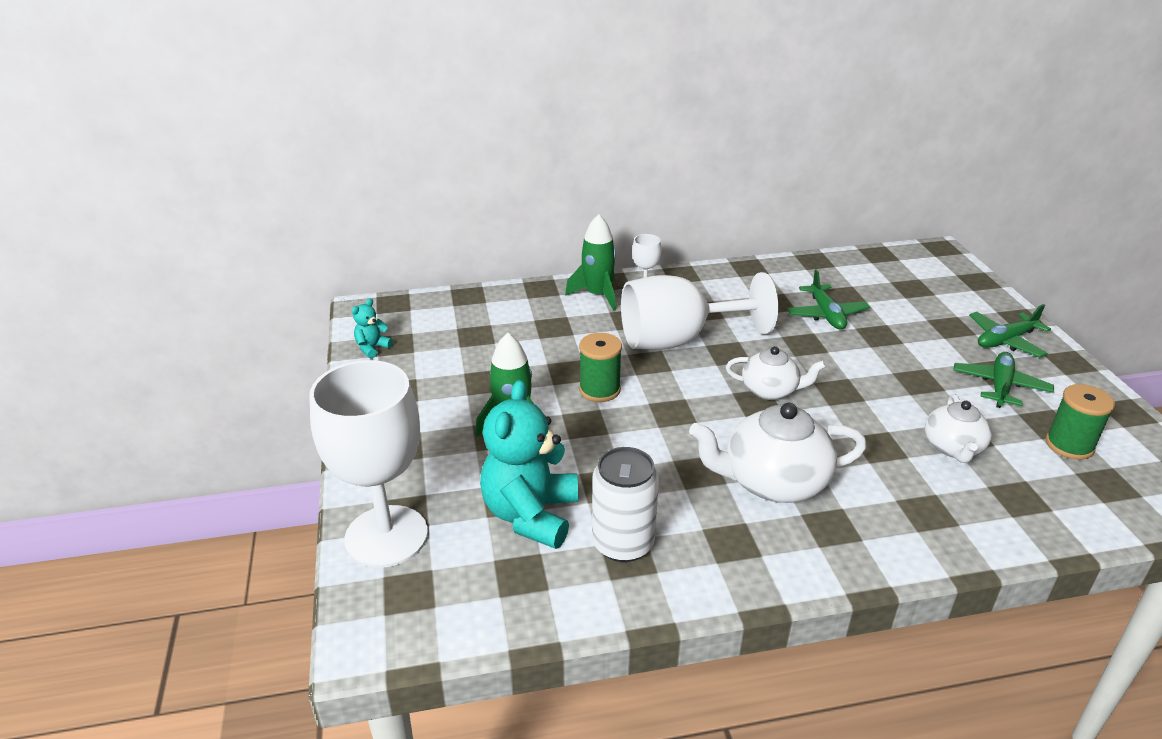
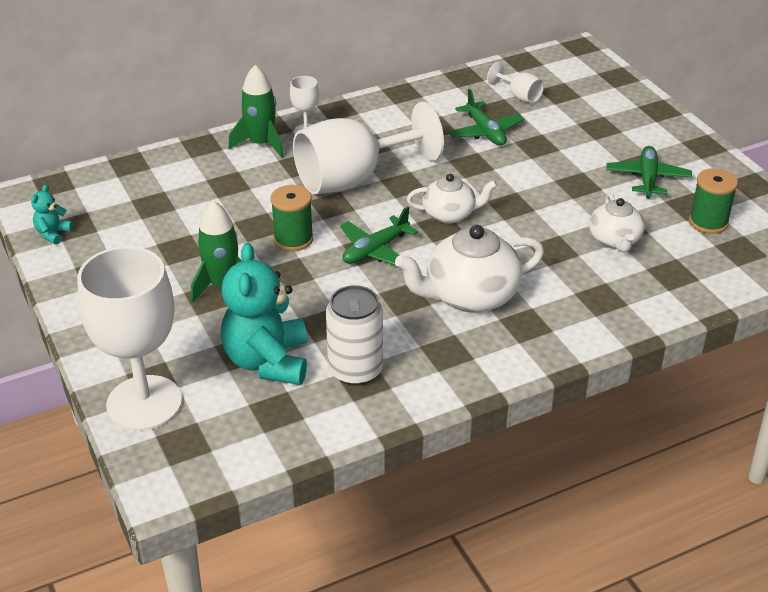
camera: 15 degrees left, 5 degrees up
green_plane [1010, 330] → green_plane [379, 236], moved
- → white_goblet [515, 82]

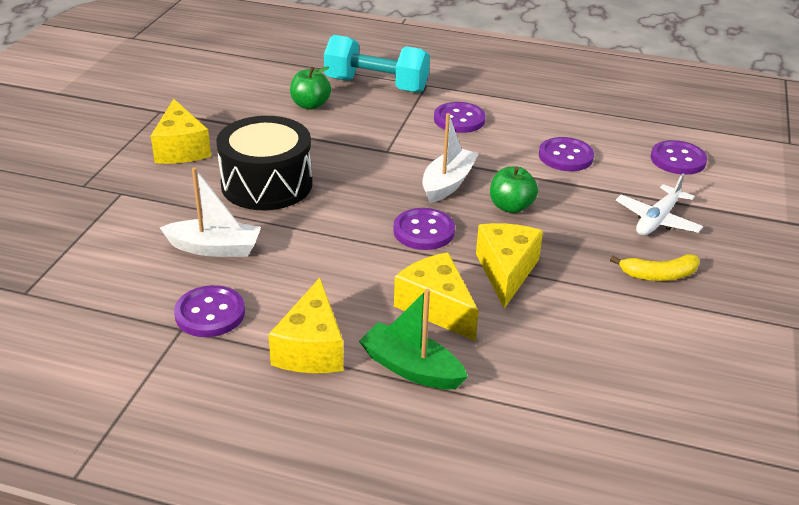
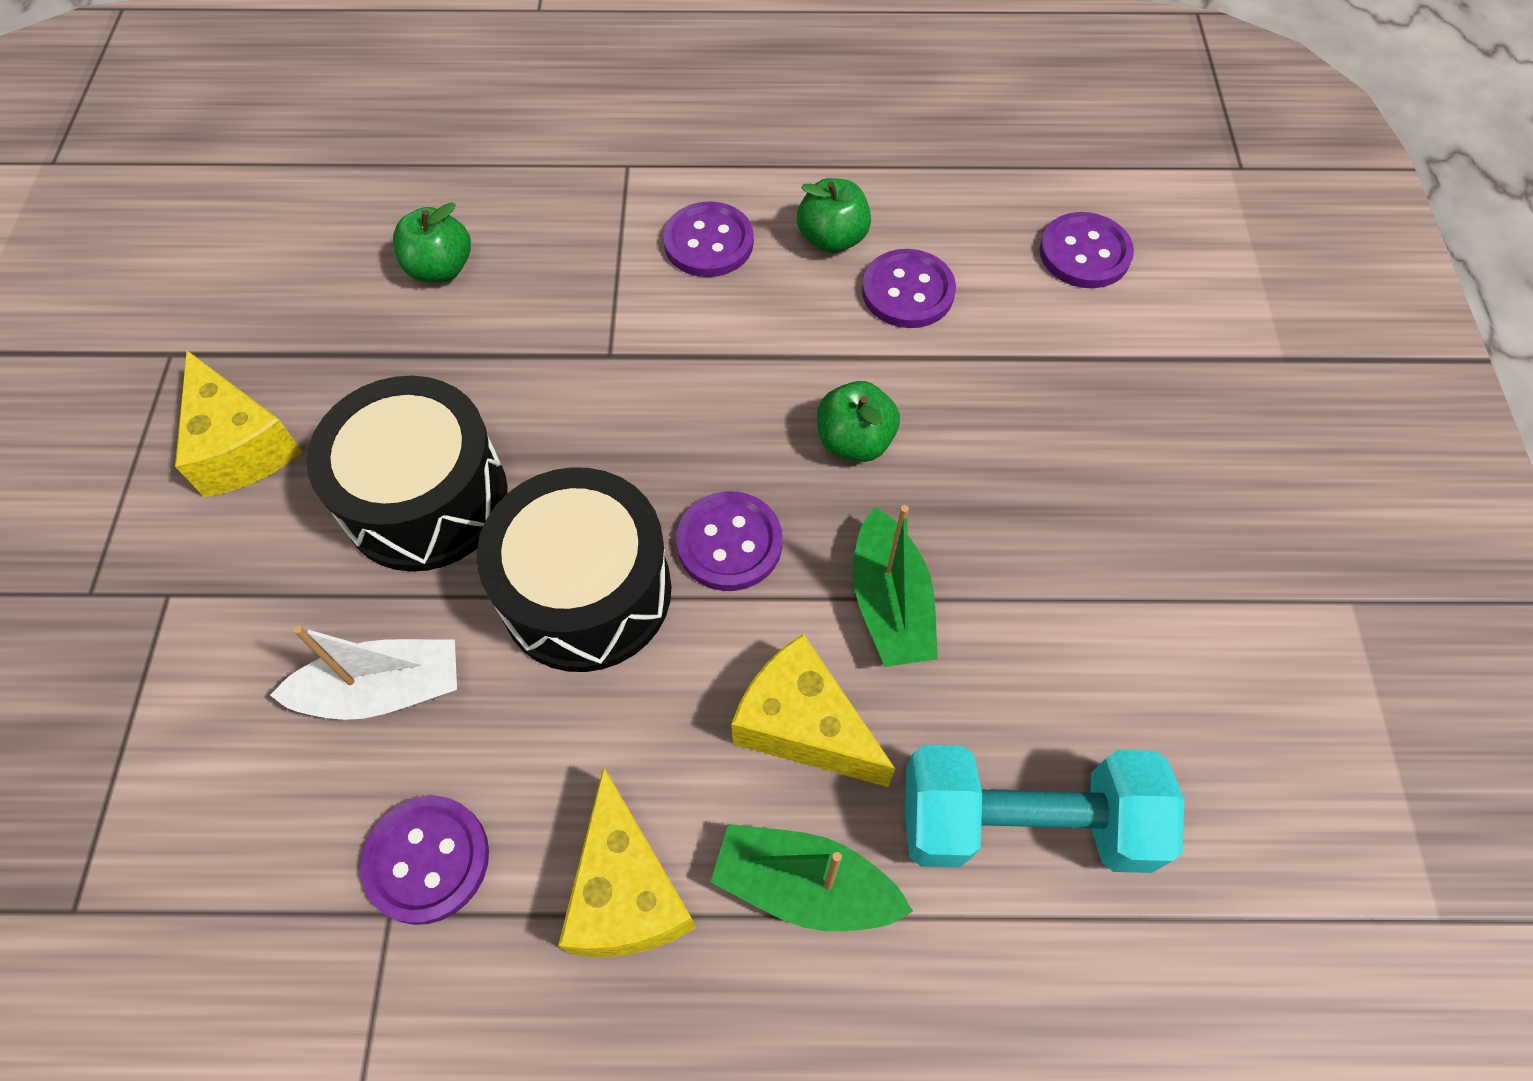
camera: 15 degrees left, 25 degrees up
turquoise_dumbbell [377, 64] → turquoise_dumbbell [1044, 809], moved
white_boat [450, 158] → -
white_plane [659, 204] → -
yellow_cheese [509, 265] → green_boat [895, 586]
yellow_banana [655, 267] → -
- → green_apple [834, 215]
- → black_drum [574, 569]

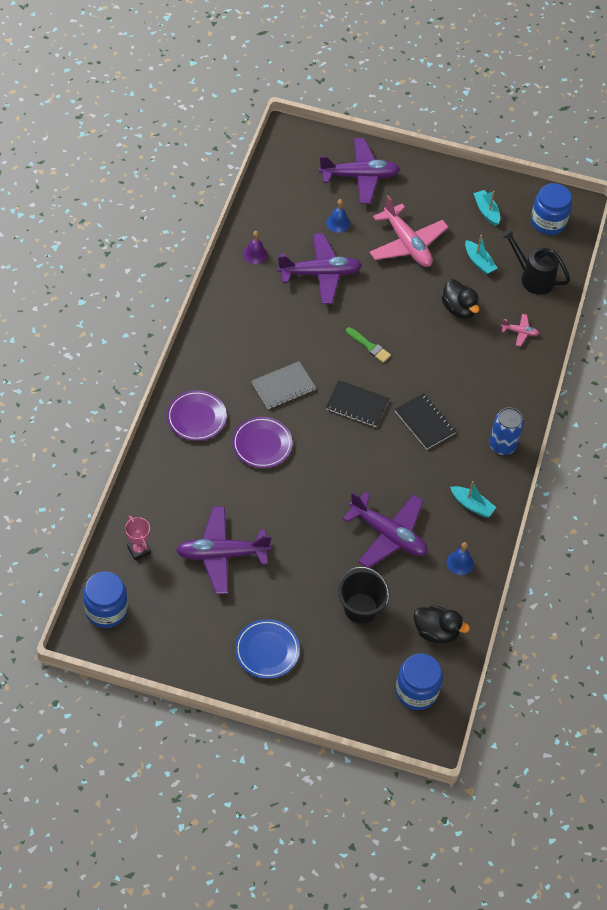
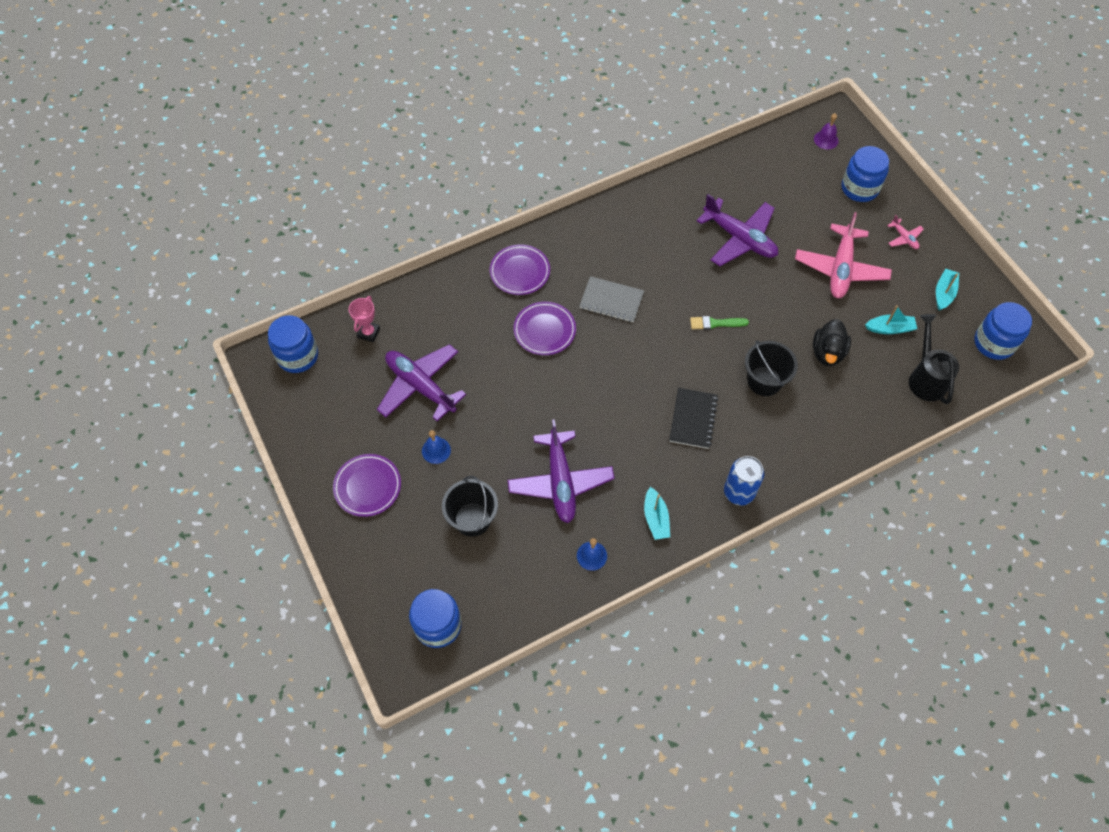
camera: 50 degrees right, 5 degrees up
purple_plane [359, 171] → blue_jar [865, 174]
blue_bell [338, 216] → blue_bell [436, 447], moved
purple_bell [255, 247] → purple_bell [826, 131], moved
turquoise_boat [481, 255] → turquoise_boat [891, 319], 105 degrees counterclockwise
pink_plane [520, 330] → pink_plane [905, 232], moved
green_brush [368, 345] → green_brush [719, 323], 90 degrees clockwise
black_notebook [357, 403] → -
black_duck [442, 624] → -
blue_plate [267, 649] → purple_plate [367, 485]
- → black_bucket [771, 368]

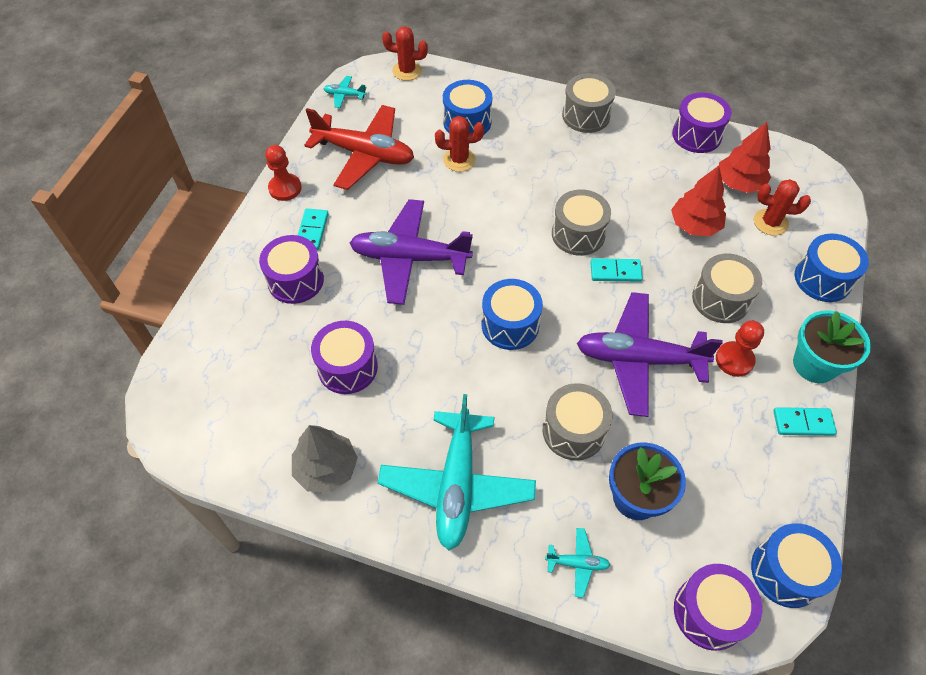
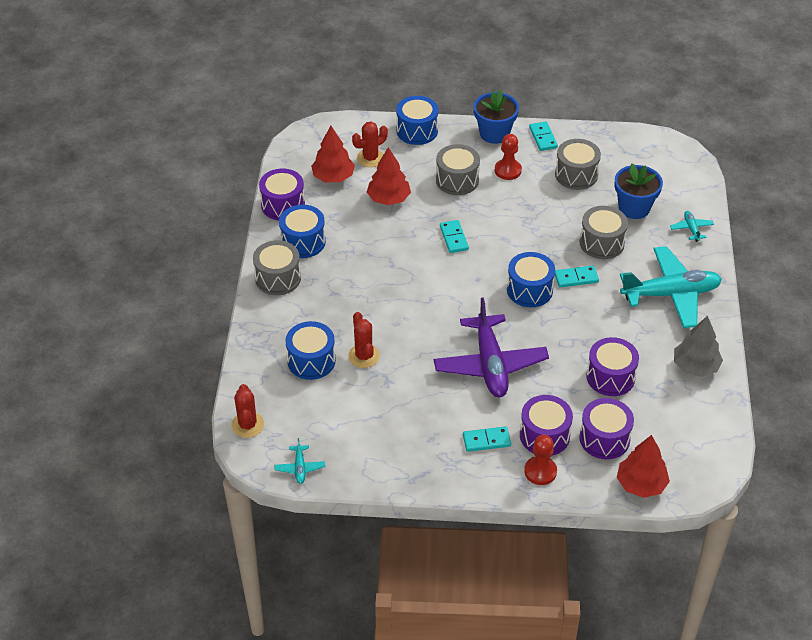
camera: 105 degrees left, 10 degrees down
red_plane [359, 147] → -
red_pawn [283, 173] → red_pawn [540, 460], moved
red_cactus [782, 207] → red_cactus [370, 144], 60 degrees clockwise
grey_drum [581, 222] → grey_drum [578, 164], moved
purple_plane [650, 354] → -
turquoise_flower_pot [832, 346] → blue_flower_pot [496, 117]
blue_drum [796, 565] → blue_drum [302, 231], moved
purple_drum [718, 607] → purple_drum [606, 428], moved
- → turquoise_domino [577, 276]
- → red_tree [643, 466]

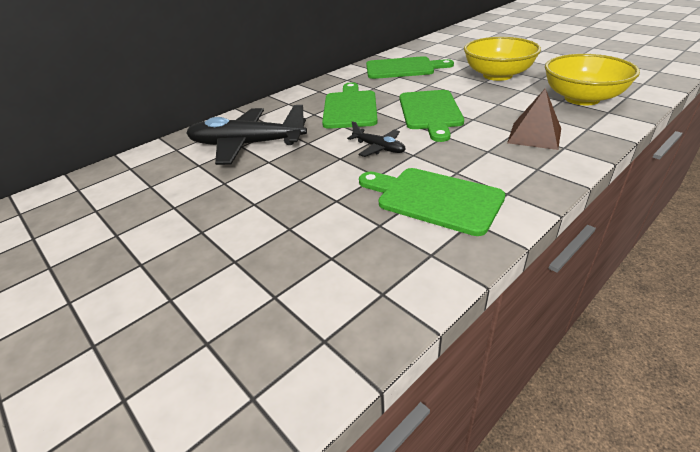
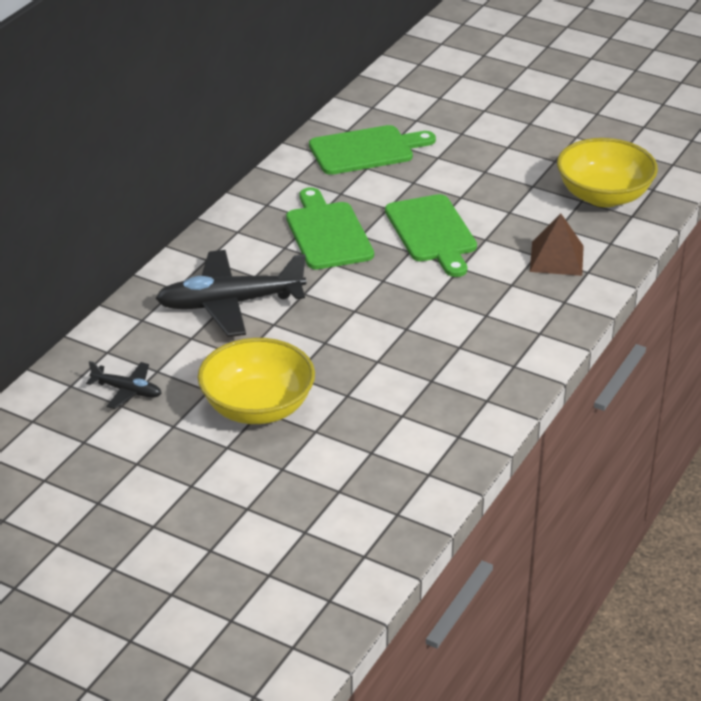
camera: 20 degrees left, 0 degrees up
yellow_bowl [502, 59] → yellow_bowl [256, 381], moved
black_plane [376, 139] → black_plane [123, 385], moved
green_cutting_board [432, 202] → -

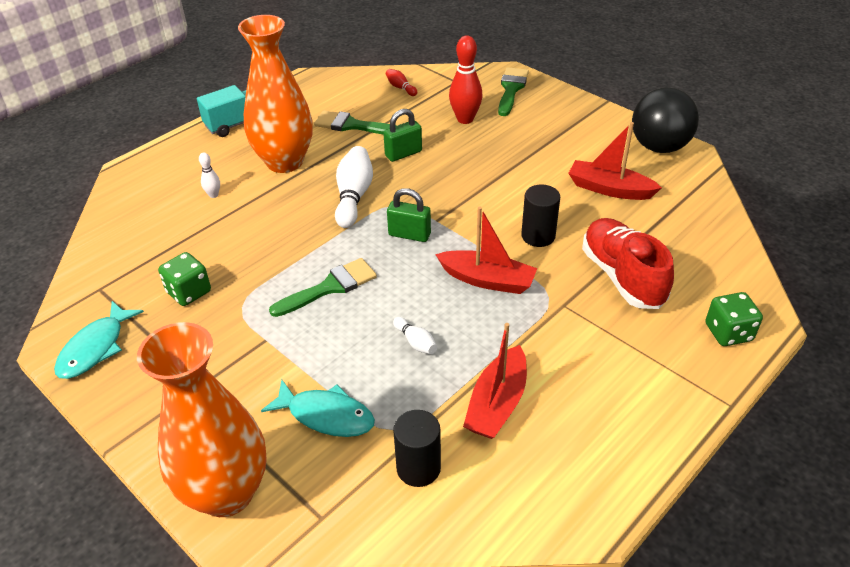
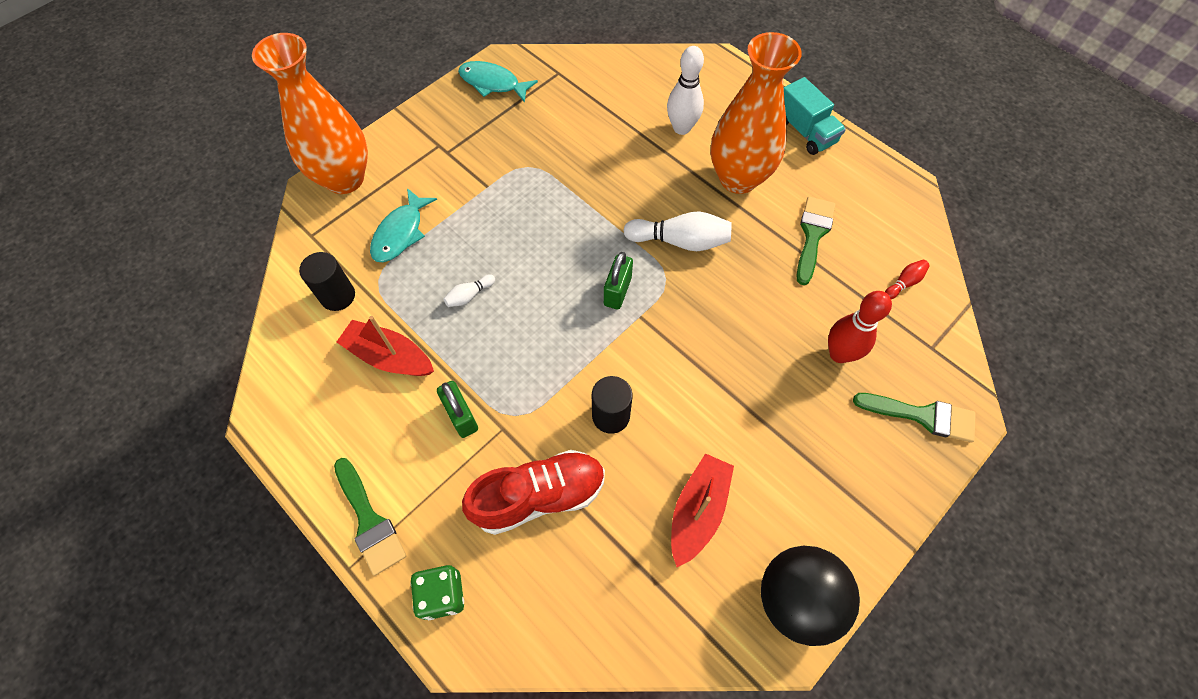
camera: 90 degrees right, 20 degrees up
green_padlock [402, 135] → green_padlock [457, 409], moved
white_bowling_pin [209, 175] → white_bowling_pin [685, 90], x1.96
red_boat [486, 250] → -
green_dice [184, 279] → -
green_brush [323, 287] → green_brush [370, 517], moved

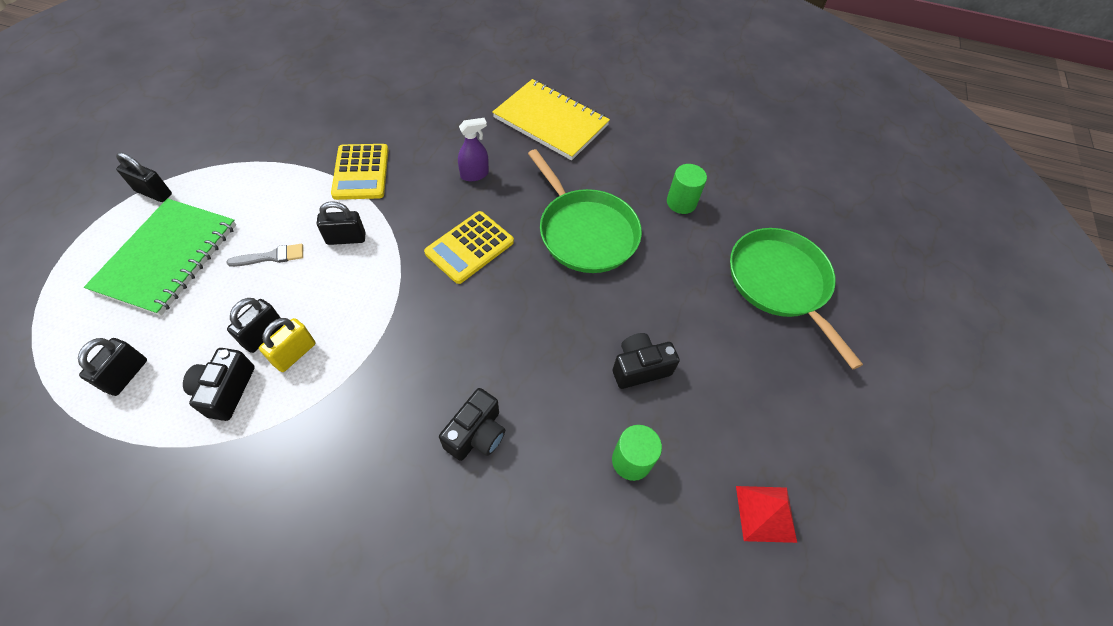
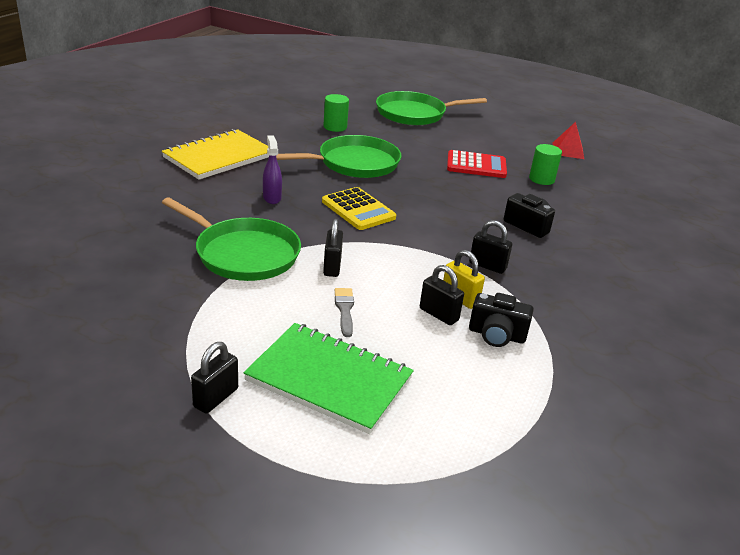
camera: 80 degrees left, 25 degrees down
yellow_calculator [359, 172] → green_pan [231, 239]
black_camera [646, 361] → red_calculator [477, 164]
black_padlock [112, 367] → black_padlock [490, 247], moved

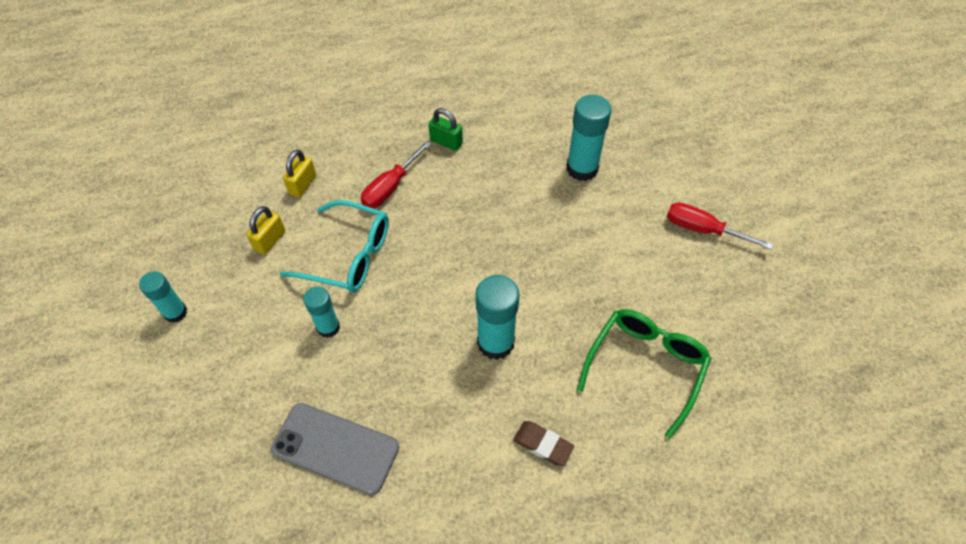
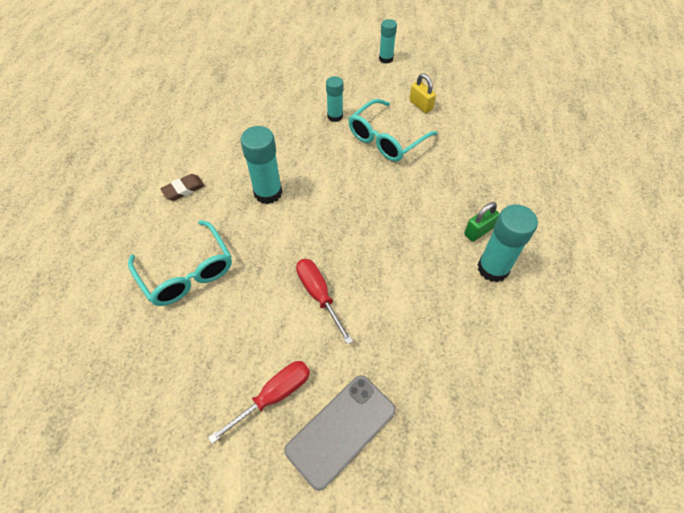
camera: 115 degrees right, 0 degrees up
turquoise_glue_stick [589, 138] → turquoise_glue_stick [507, 243], moved
red_screwdriver [396, 174] → red_screwdriver [324, 301], moved
yellow_padlock [299, 173] → -
green_glasses [644, 374] → turquoise_glasses [180, 263]
grey_phone [335, 449] → grey_phone [340, 433], moved

